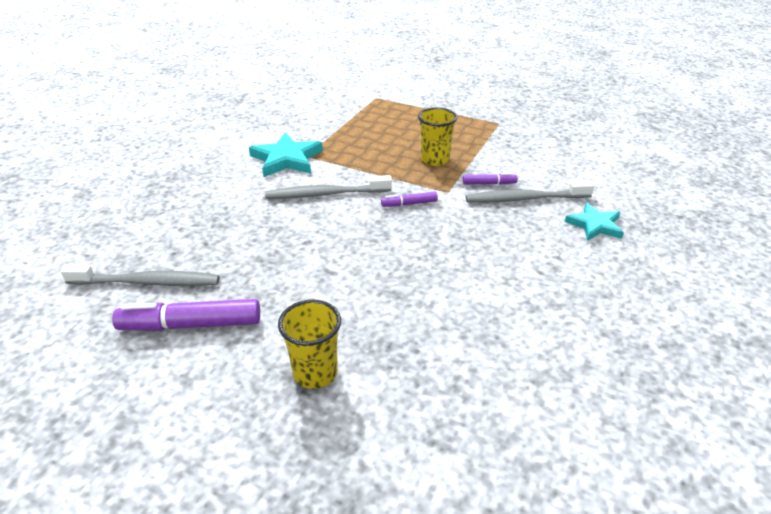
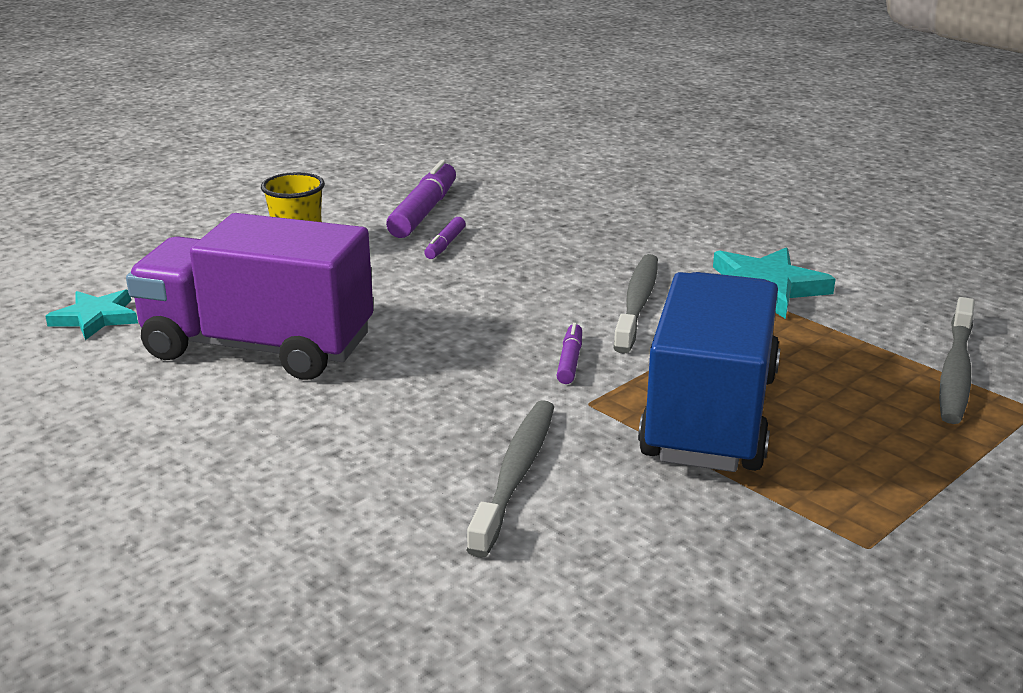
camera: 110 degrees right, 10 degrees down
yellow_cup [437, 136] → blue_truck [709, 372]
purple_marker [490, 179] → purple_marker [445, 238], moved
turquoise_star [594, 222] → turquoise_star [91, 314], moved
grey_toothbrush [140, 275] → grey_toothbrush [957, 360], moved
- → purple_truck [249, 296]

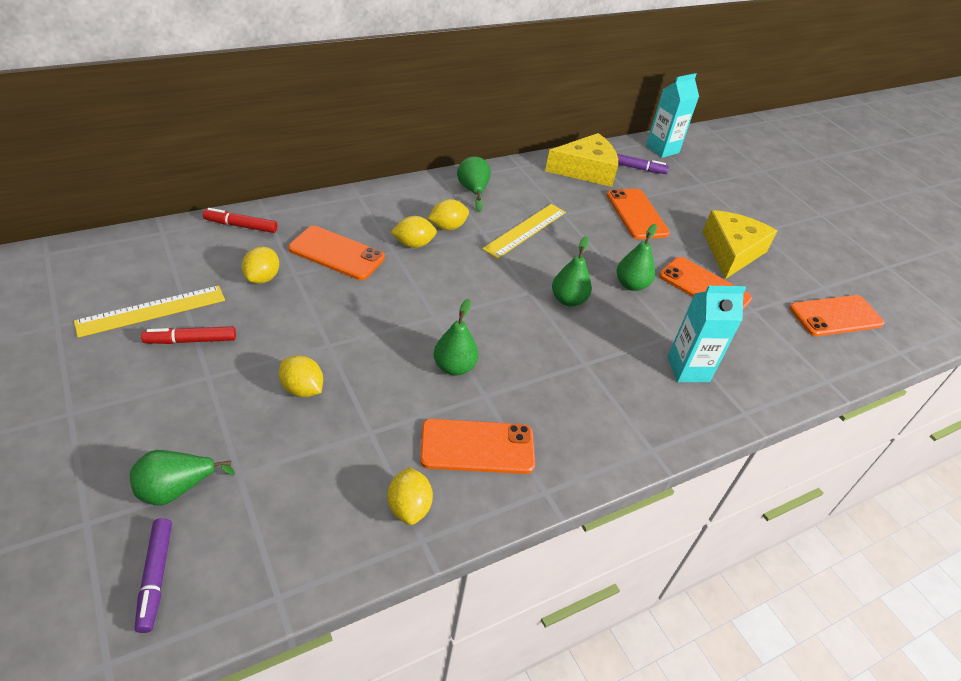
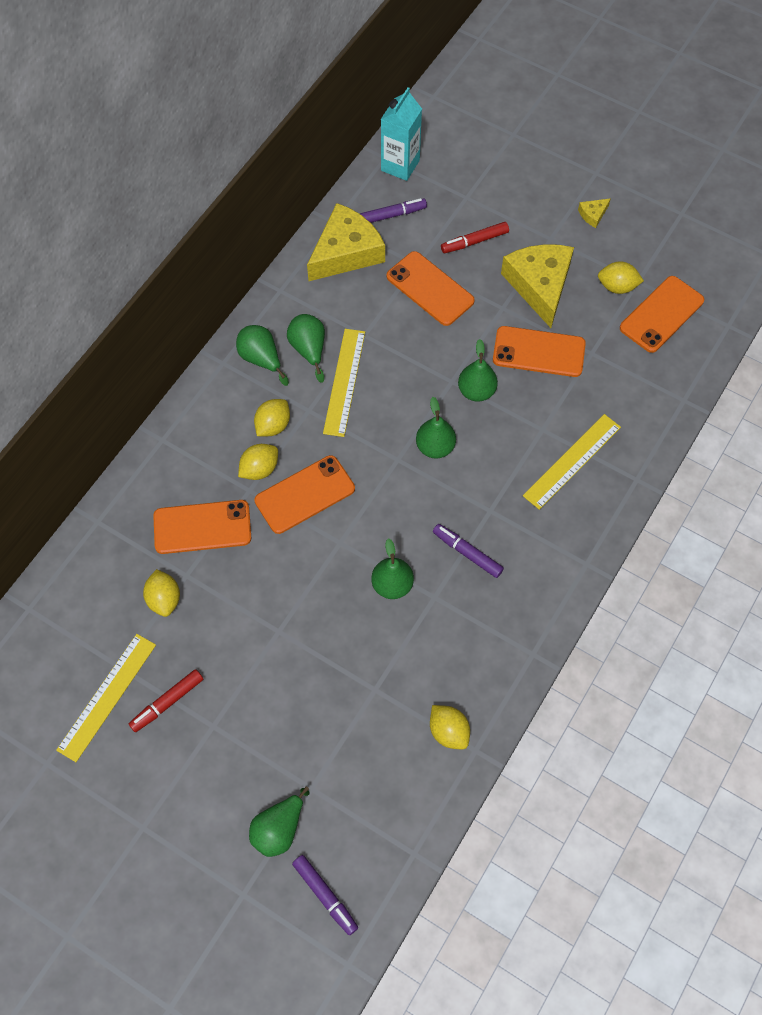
camera: 25 degrees left, 20 degrees up
red_marker [240, 220] → red_marker [475, 237], moved
turquoise_carton [707, 334] → yellow_ruler [572, 462]
yellow_lemon [301, 376] → yellow_lemon [621, 277], moved
orange_phone [477, 446] → orange_phone [304, 494], moved
- → yellow_cheese [594, 213]
- → green_pear [306, 348]
- → purple_marker [468, 551]

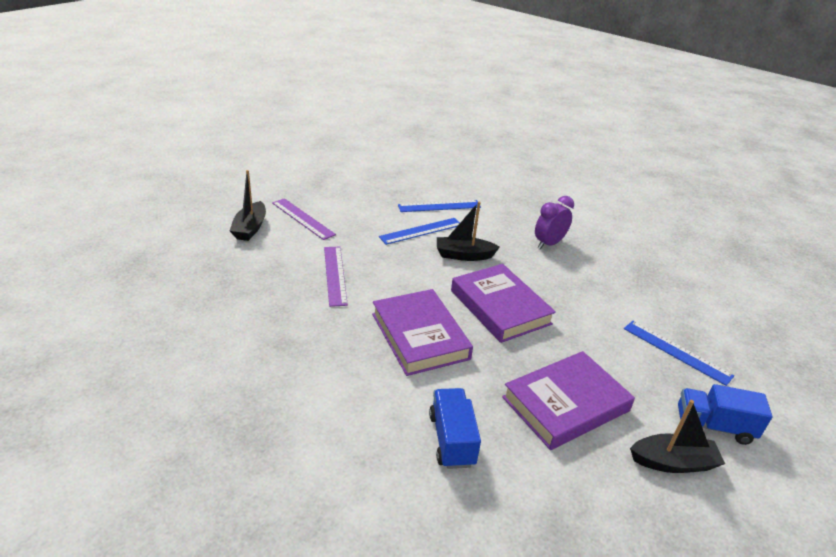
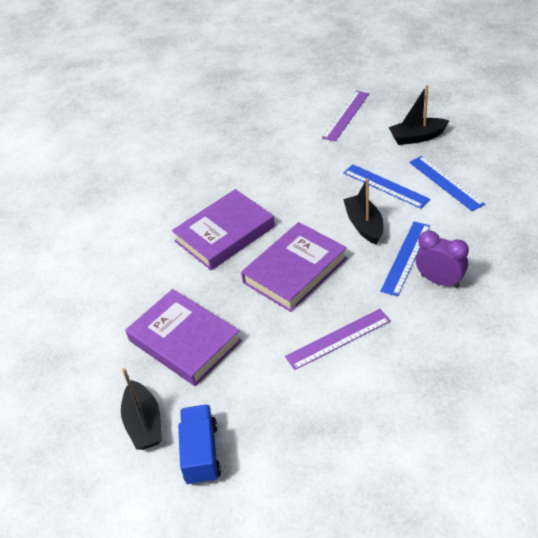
camera: 80 degrees right, 10 degrees up
black_boat [248, 205] → black_boat [418, 115], moved
purple_ruler [336, 277] → purple_ruler [338, 339], moved
blue_ruler [679, 353] → blue_ruler [405, 259], moved
blue_truck [455, 428] → -

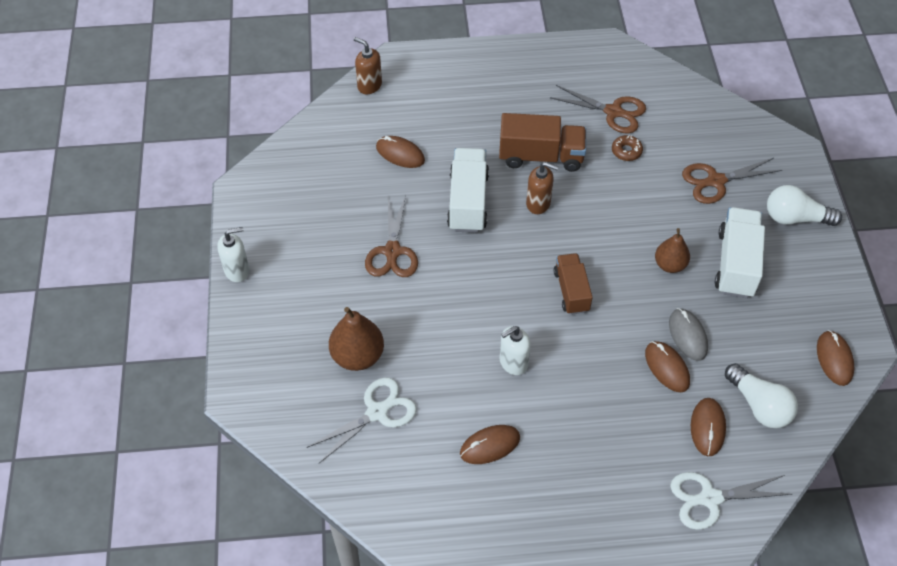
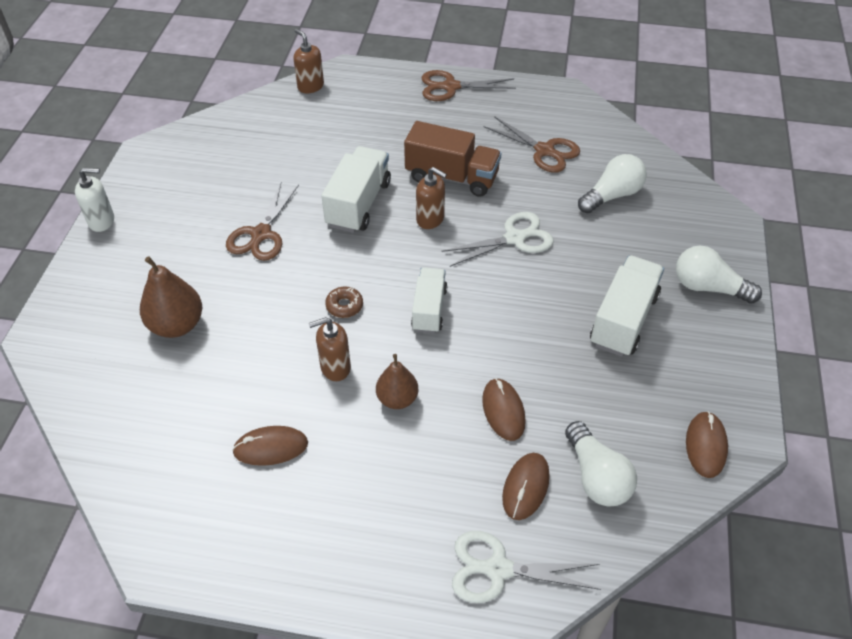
camera: 15 degrees right, 5 degrees down
brown_donut [627, 148] → brown_donut [344, 302], moved
brown_mouse [400, 152] → -
brown_scissors [732, 181] → brown_scissors [469, 85], moved
brown_pear [672, 250] → brown_pear [397, 381], moved
brown_truck [573, 284] → white_truck [429, 300]
grey_mouse [688, 334] → -
white_soap_dispenser [515, 350] → brown_soap_dispenser [330, 349]
white_scissors [362, 420] → white_scissors [498, 239], moved
- → white_light_bulb [612, 183]

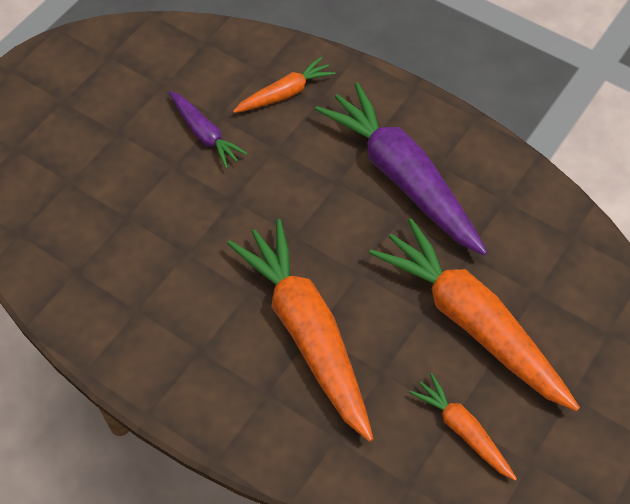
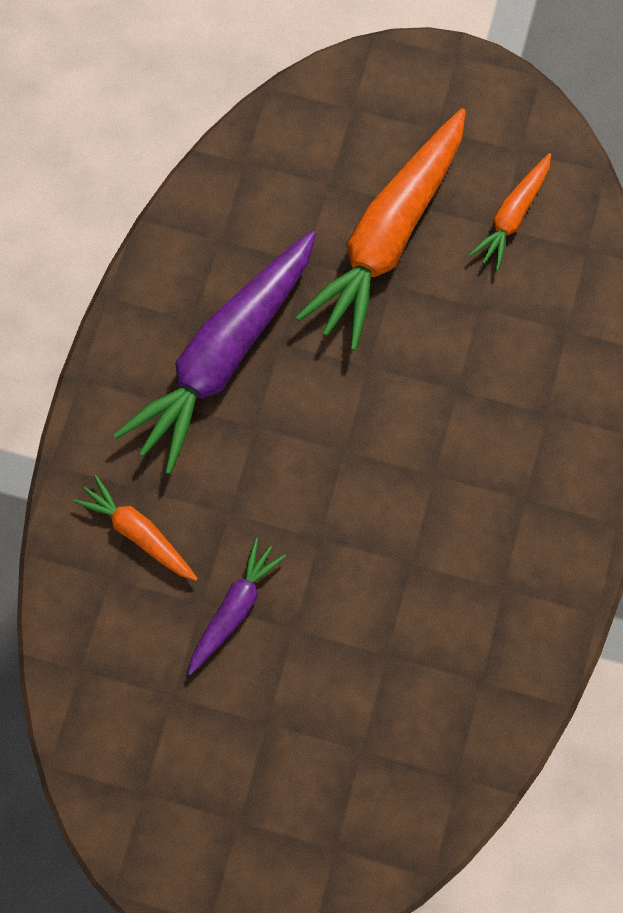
camera: 110 degrees left, 15 degrees up
orange_carrot [300, 330] → -

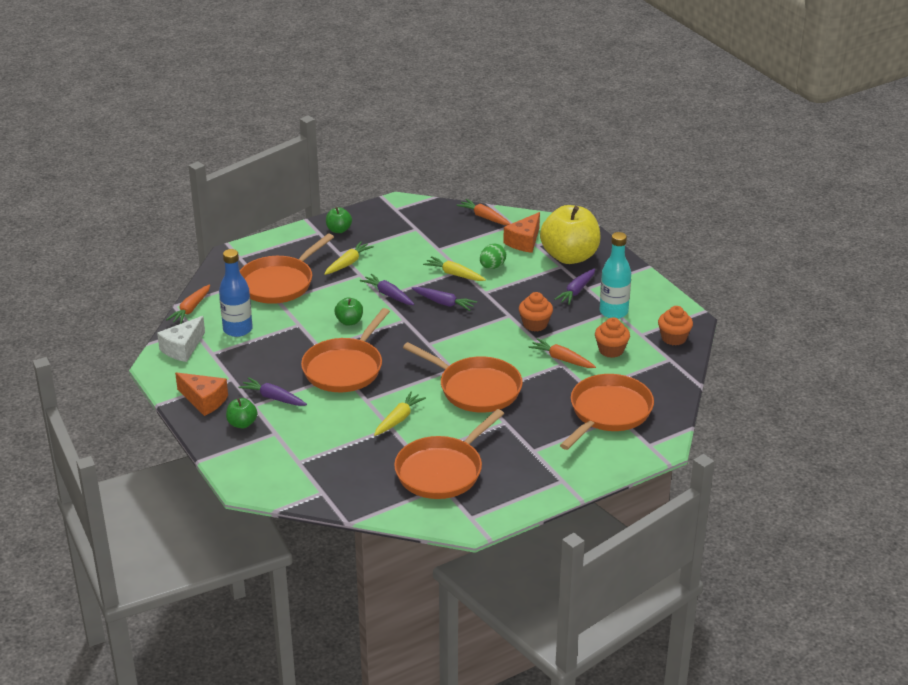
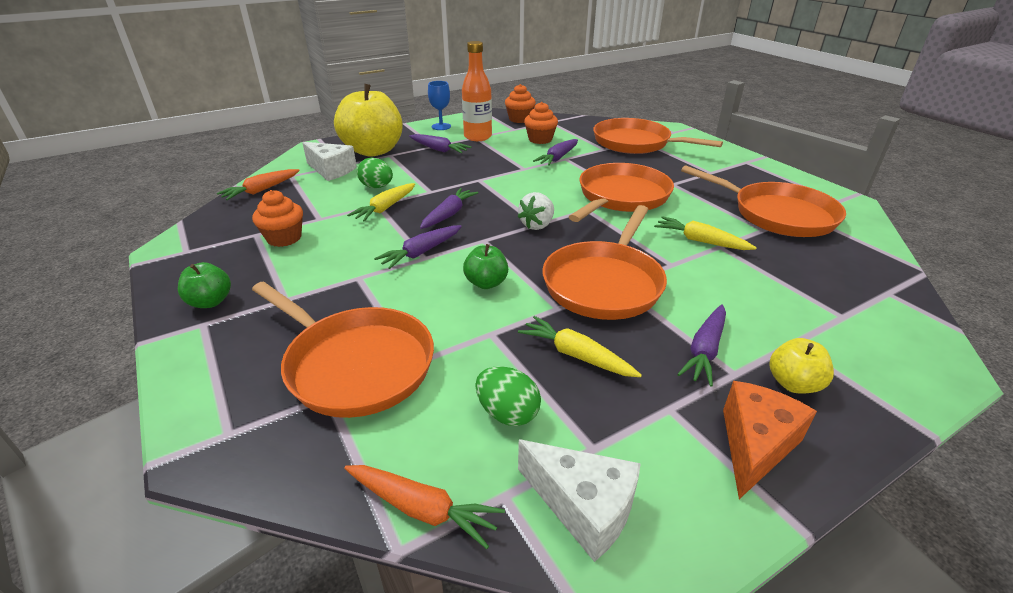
camera: 90 degrees left, 0 degrees up
orange_cheese [521, 232] → white_cheese [329, 161]
turquoise_bottle [615, 275] → orange_bottle [477, 91]
yellow_carrot [349, 258] → yellow_carrot [580, 346], moved
blue_bottle [236, 293] → green_egg [508, 396]
orange_cupcake [536, 311] → orange_cupcake [277, 218], moved
orange_pan [345, 350] → orange_pan [604, 262], 90 degrees clockwise
orange_carrot [562, 353] → purple_carrot [555, 152]
green_apple [241, 413] → yellow_apple [801, 366]
- → blue_goblet [439, 105]
- → white_strawberry [536, 211]

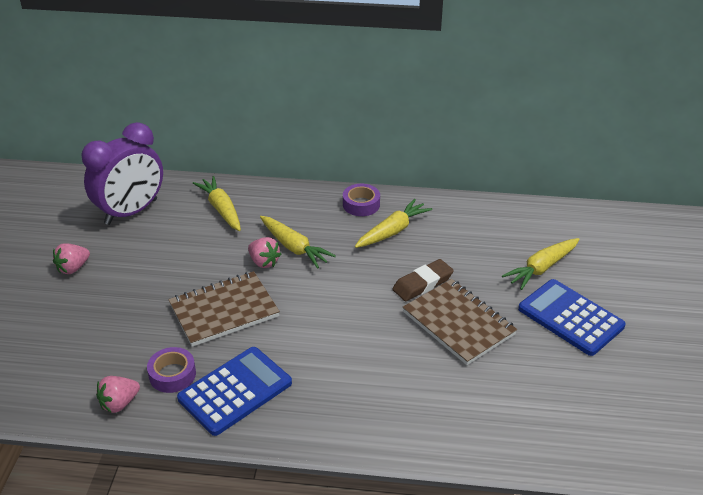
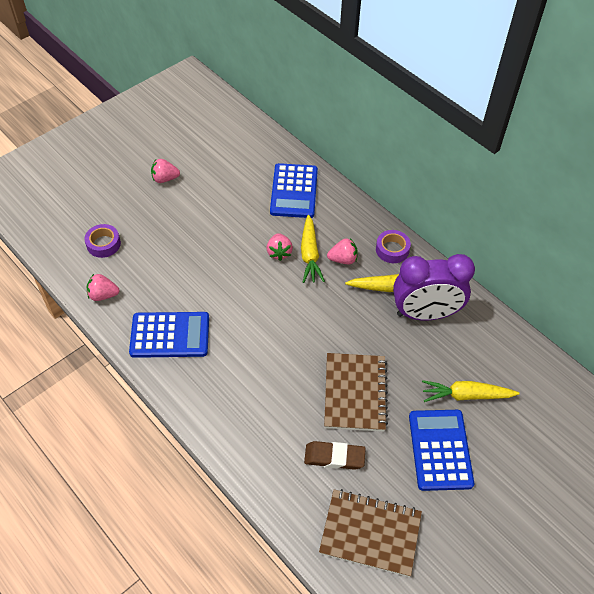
camera: 40 degrees right, 15 degrees up
purple_clock [122, 173] → purple_clock [434, 287], moved
yellow_carrot [217, 203] → blue_calculator [294, 190]
brown_eraser [423, 280] → brown_eraser [335, 455], moved
brown_notebook [224, 309] → brown_notebook [370, 533], moved
purple_tape [171, 370] → purple_tape [102, 241], moved
- → pink_strawberry [342, 251]

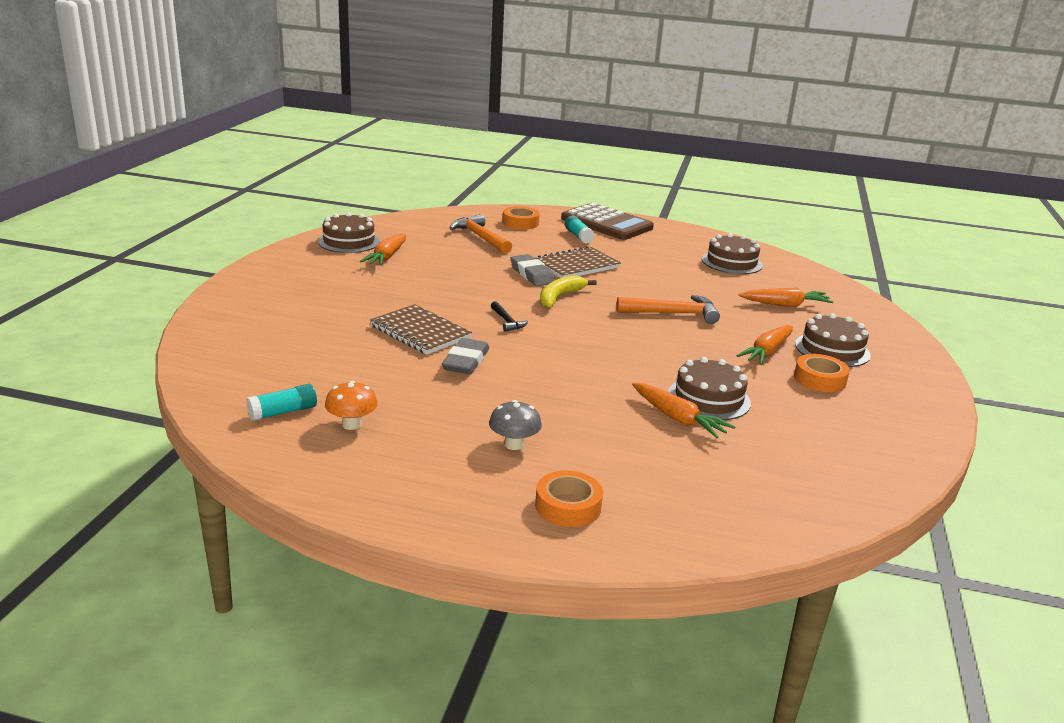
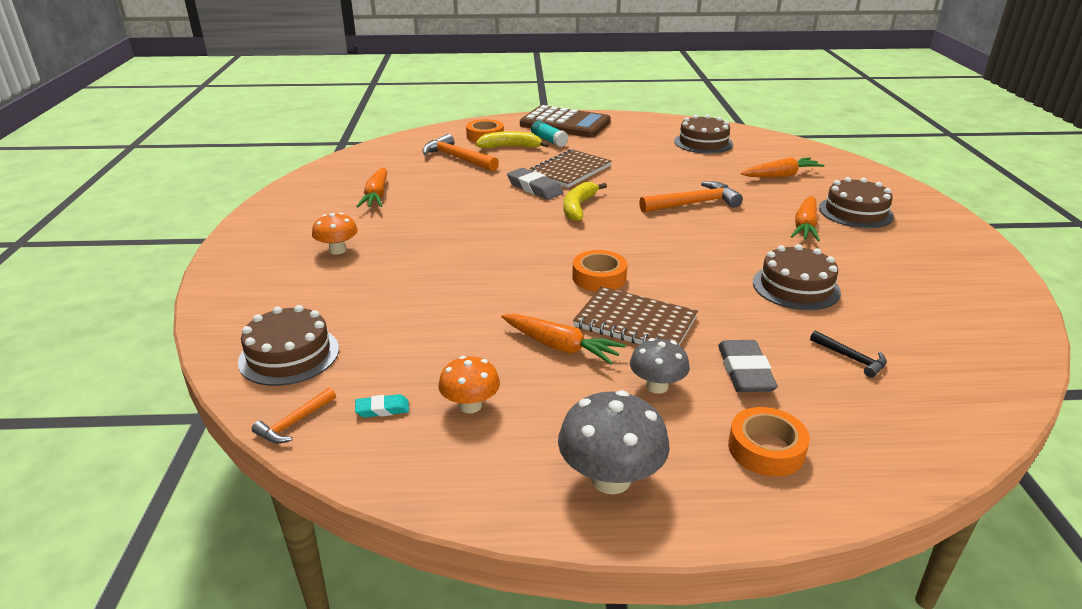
camera: 15 degrees left, 5 degrees up
brown_cake [349, 232] → brown_cake [288, 345], moved
black_hammer [509, 316] → black_hammer [848, 354], moved
brown_notebook [421, 329] → brown_notebook [635, 315], moved
grey_eraser [465, 356] → grey_eraser [748, 366], moved
orange_tape [822, 373] → orange_tape [599, 271], moved
orange_carrot [684, 410] → orange_carrot [563, 339], moved
turquoise_glue_stick [281, 402] → turquoise_eraser [382, 406]
- → yellow_banana [512, 139]
- → orange_mushroom [335, 234]
- → orange_hammer [294, 416]
- → grey_mushroom [614, 442]

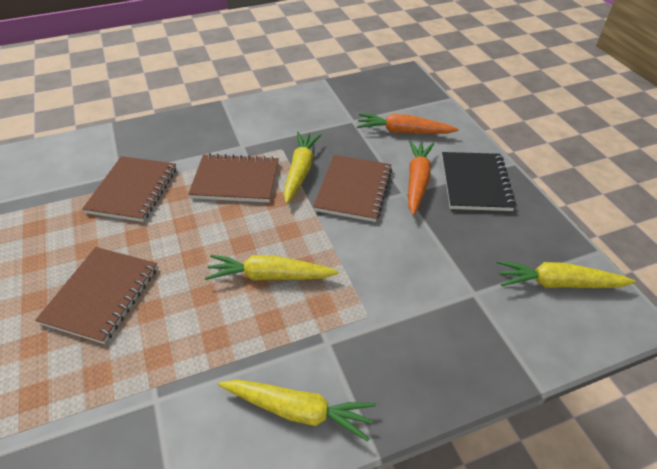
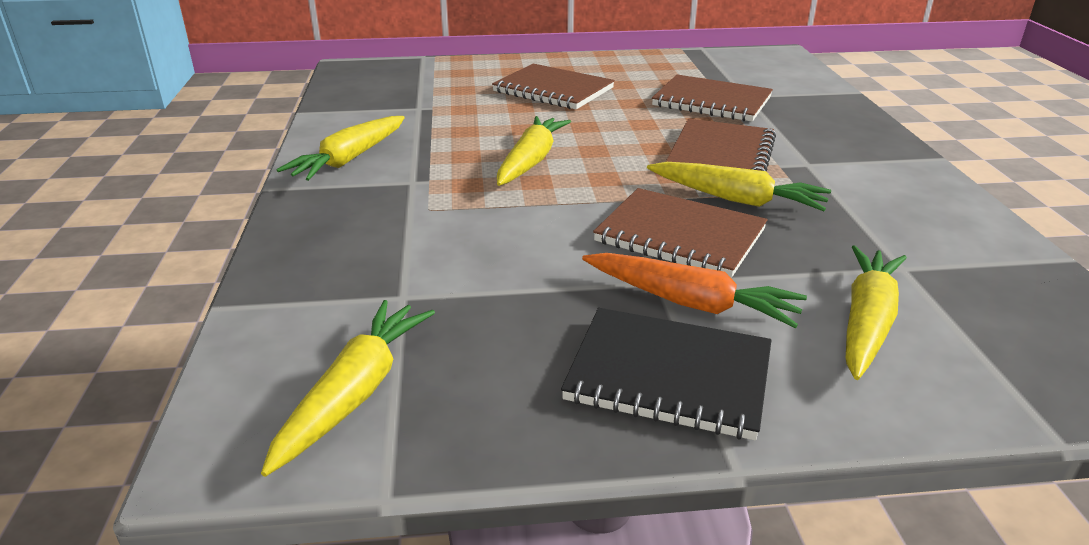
camera: 105 degrees right, 15 degrees down
orange_carrot [407, 123] → yellow_carrot [876, 312]

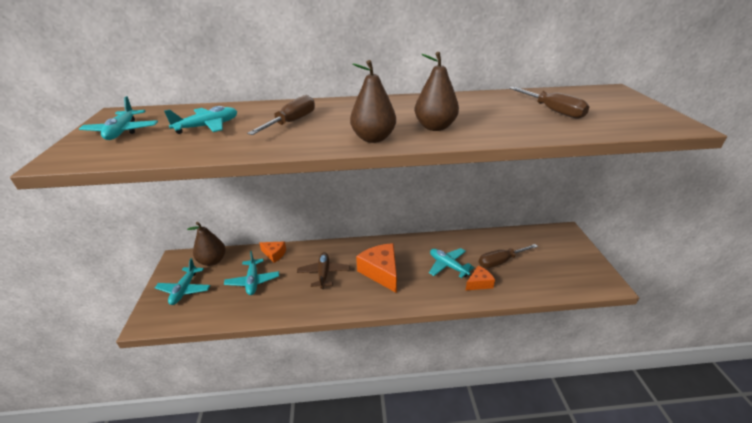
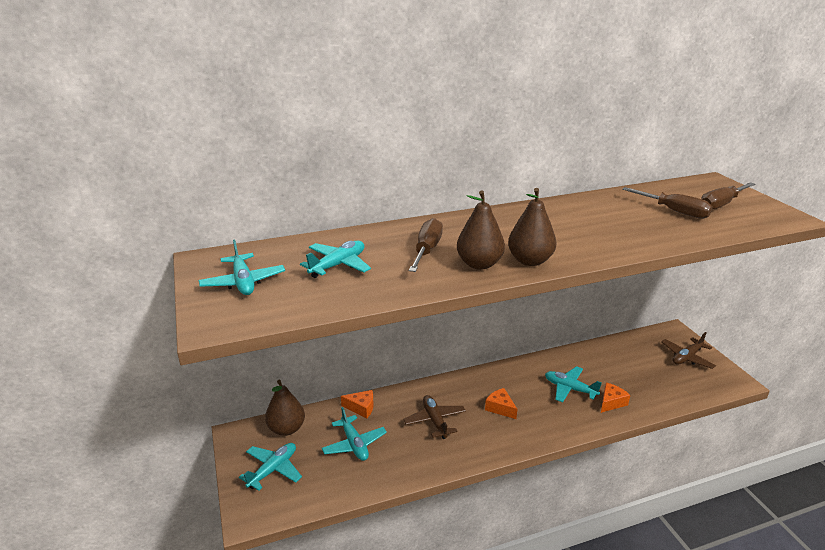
camera: 15 degrees left, 5 degrees down
brown_pear [437, 91] → brown_pear [481, 230], moved
orange_cheese [376, 268] → orange_cheese [501, 403], x0.56
brown_screwdriver [508, 256] → brown_screwdriver [728, 195], moved
turquoise_plane [183, 281] → turquoise_plane [270, 467], 135 degrees counterclockwise
- → brown_plane [688, 350]

